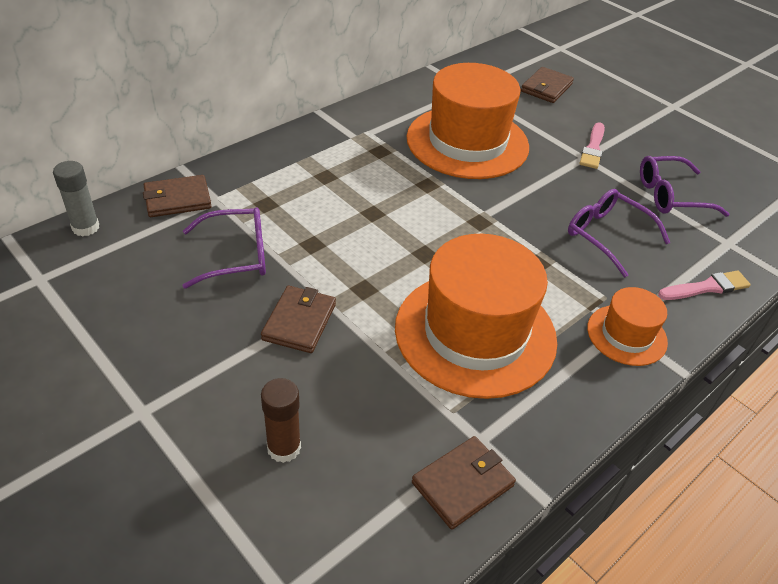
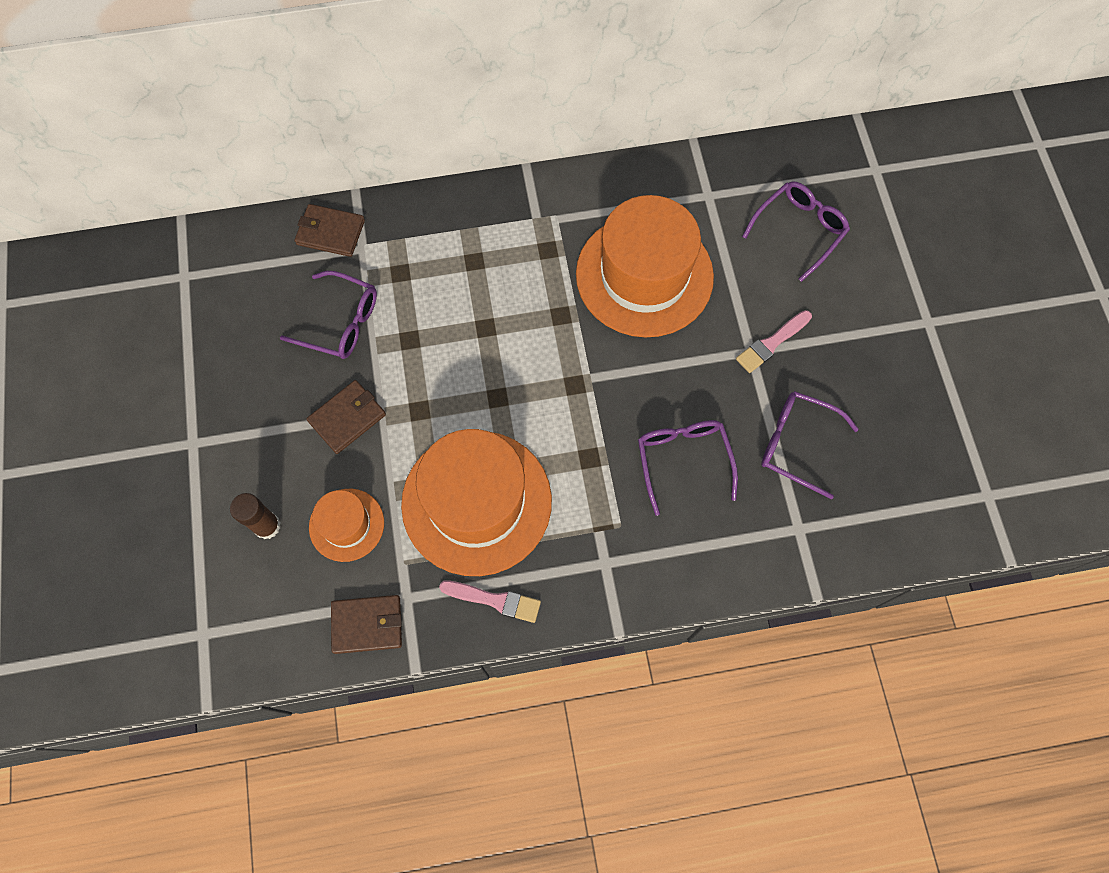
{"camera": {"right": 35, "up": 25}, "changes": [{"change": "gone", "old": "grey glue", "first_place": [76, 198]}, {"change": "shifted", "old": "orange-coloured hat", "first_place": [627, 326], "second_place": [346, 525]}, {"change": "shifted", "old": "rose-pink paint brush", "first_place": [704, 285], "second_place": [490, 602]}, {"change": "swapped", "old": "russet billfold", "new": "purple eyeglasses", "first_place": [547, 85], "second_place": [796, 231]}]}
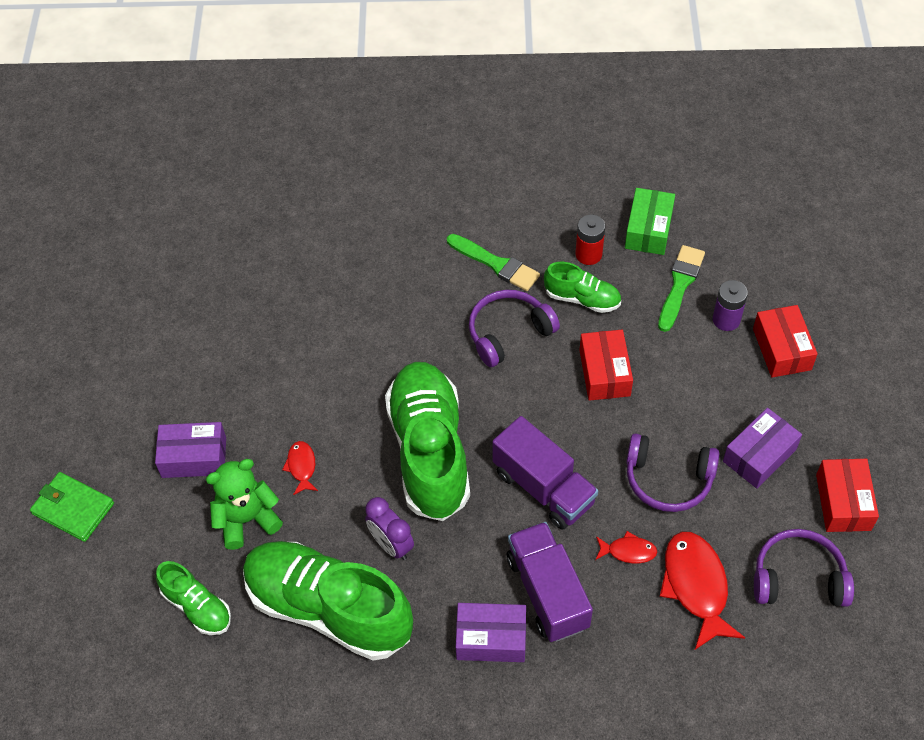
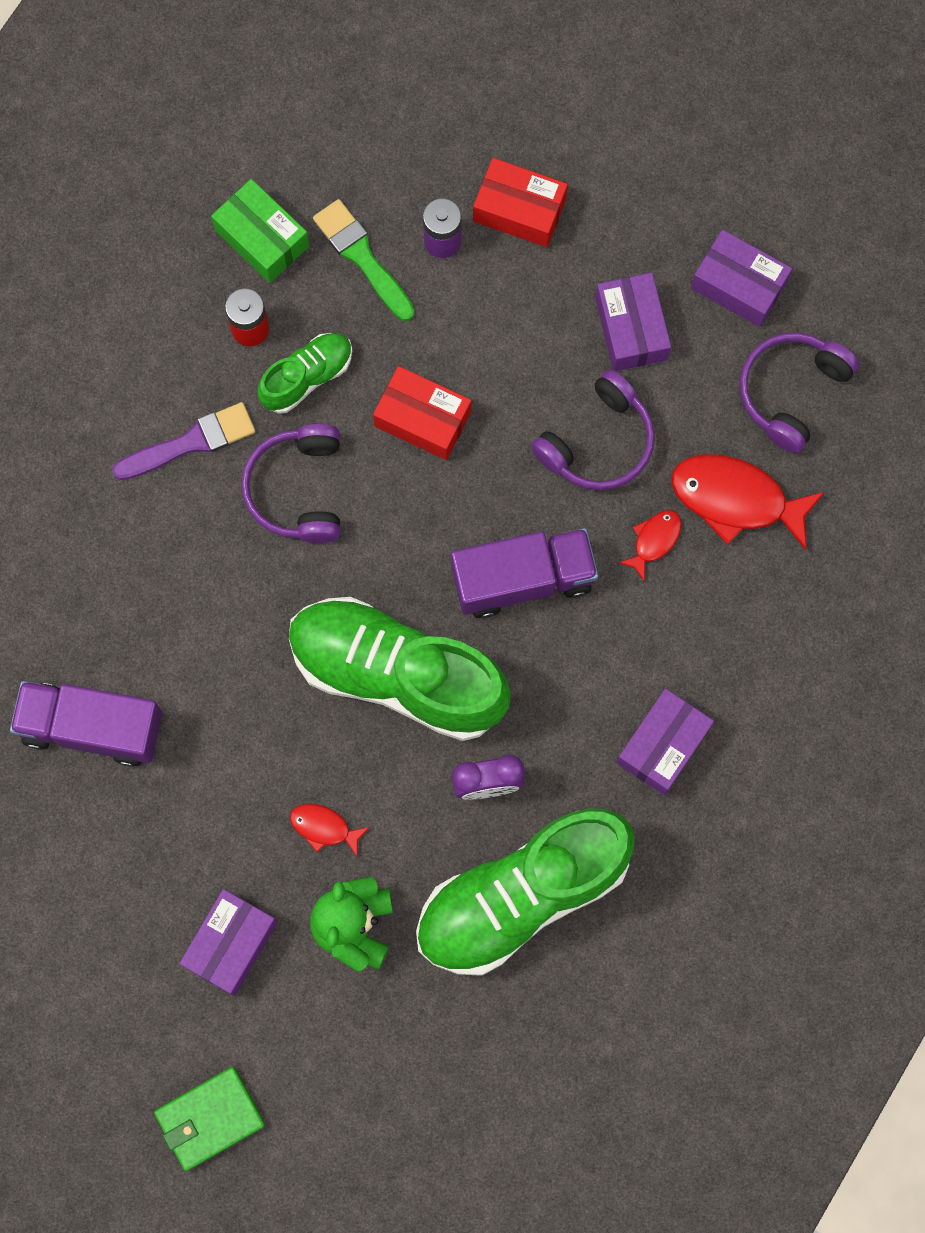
{"camera": {"right": -60, "up": 20}, "changes": [{"change": "gone", "old": "leaf-green lace-up shoe", "first_place": [193, 598]}, {"change": "shifted", "old": "purple toy truck", "first_place": [550, 582], "second_place": [86, 724]}, {"change": "repainted", "old": "leaf-green paint brush", "new": "purple paint brush", "first_place": [493, 262], "second_place": [184, 441]}, {"change": "repainted", "old": "red parcel", "new": "purple parcel", "first_place": [847, 495], "second_place": [741, 278]}]}
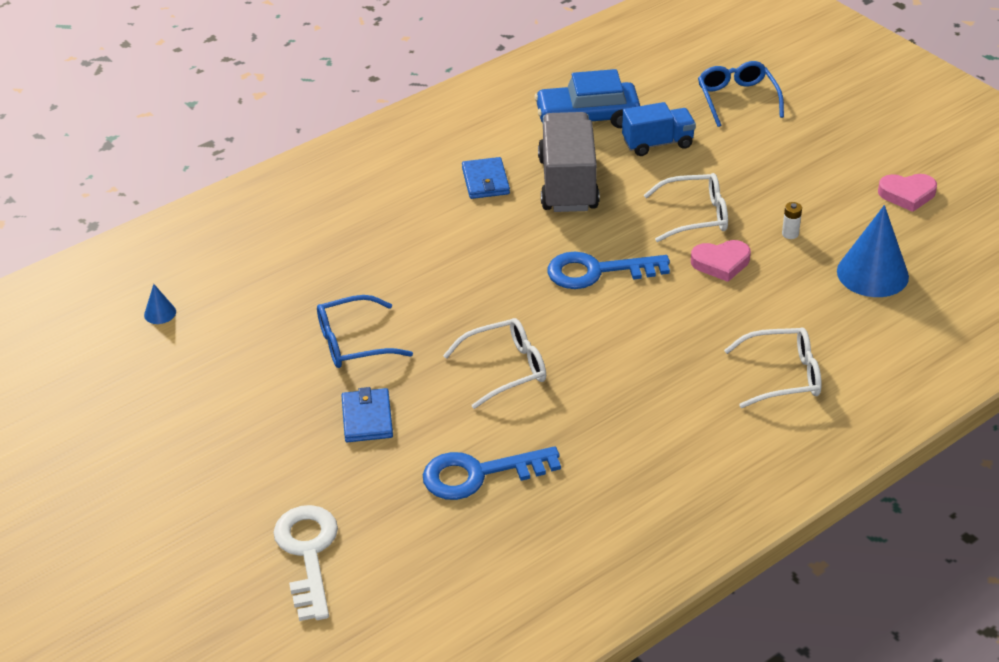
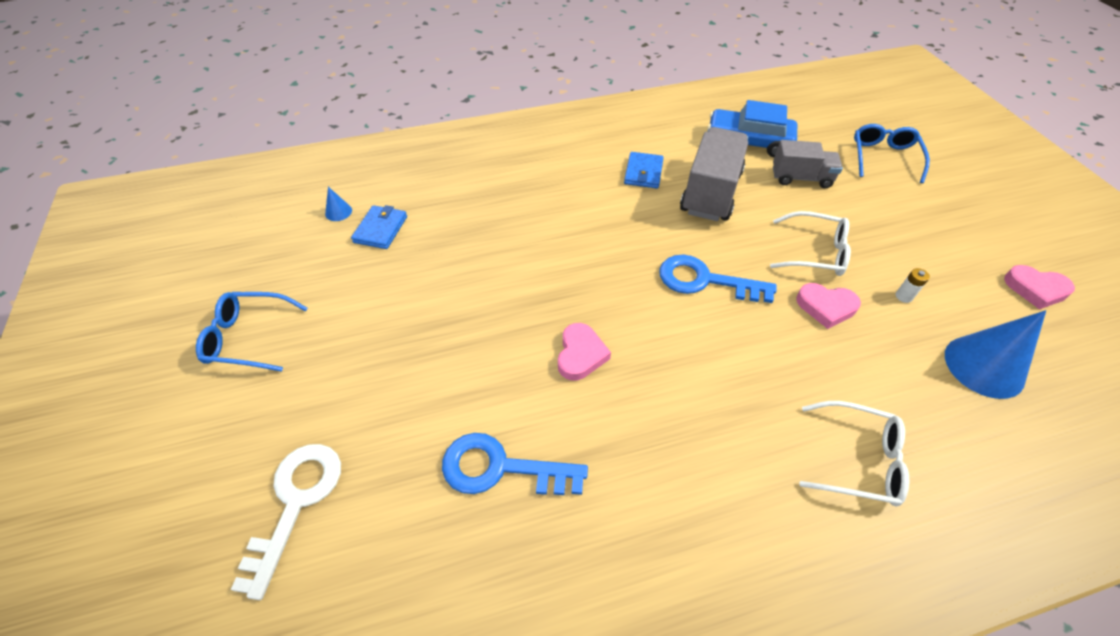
{"camera": {"right": 20, "up": 10}, "changes": [{"change": "shifted", "old": "blue eyeglasses", "first_place": [365, 331], "second_place": [252, 332]}, {"change": "shifted", "old": "blue billfold", "first_place": [367, 414], "second_place": [379, 227]}, {"change": "swapped", "old": "pure white eyeglasses", "new": "rose-pink heart shape", "first_place": [494, 363], "second_place": [584, 352]}, {"change": "repainted", "old": "blue toy truck", "new": "grey toy truck", "first_place": [659, 129], "second_place": [808, 164]}]}
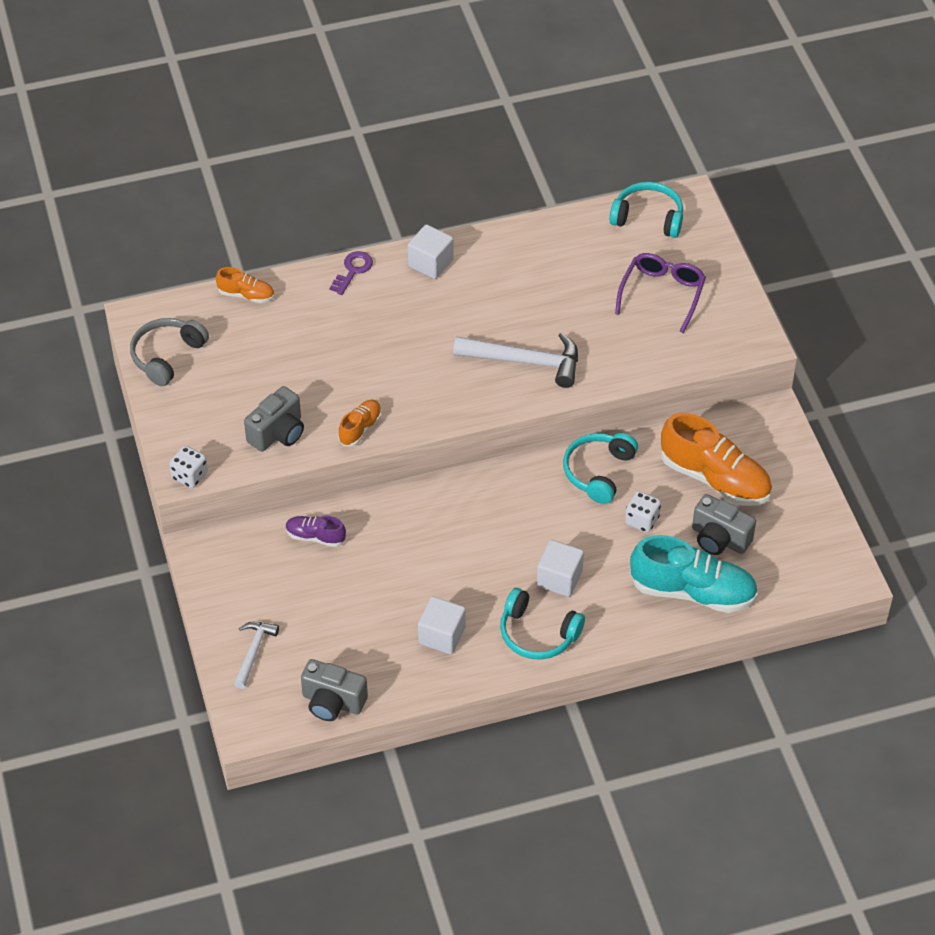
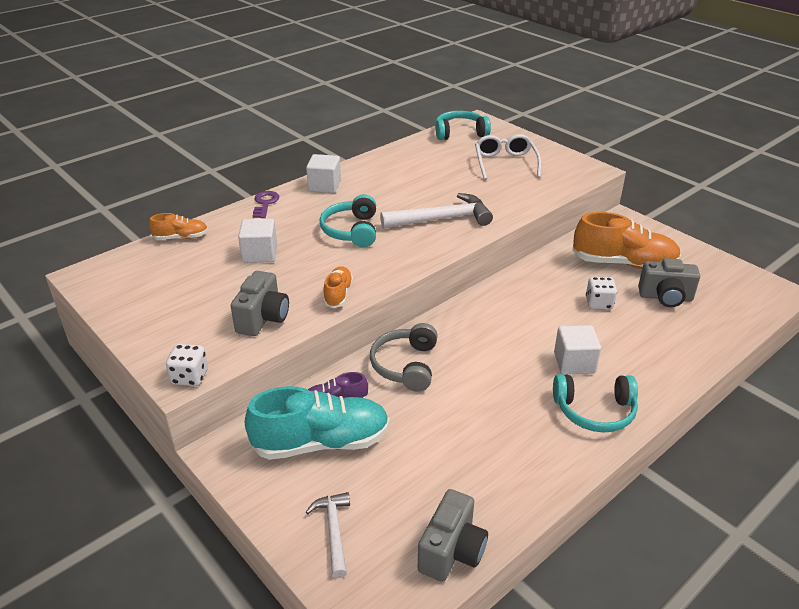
{"camera": {"right": -25, "up": -15}, "changes": [{"change": "shifted", "old": "grey over-ear headphones", "first_place": [169, 352], "second_place": [404, 357]}, {"change": "shifted", "old": "pure white cube", "first_place": [442, 625], "second_place": [257, 241]}, {"change": "shifted", "old": "aqua over-ear headphones", "first_place": [600, 468], "second_place": [348, 221]}, {"change": "shifted", "old": "aqua lace-up shoe", "first_place": [694, 574], "second_place": [317, 423]}, {"change": "repainted", "old": "purple eyeglasses", "new": "pure white eyeglasses", "first_place": [660, 293], "second_place": [508, 157]}, {"change": "rotated", "old": "grey compact camera", "first_place": [334, 690], "second_place": [453, 535], "degrees": -60}]}
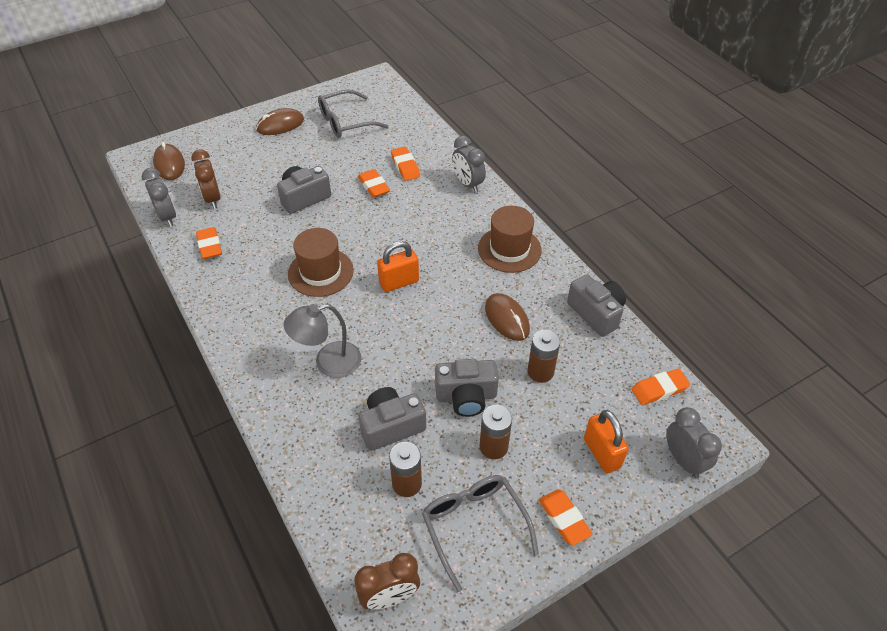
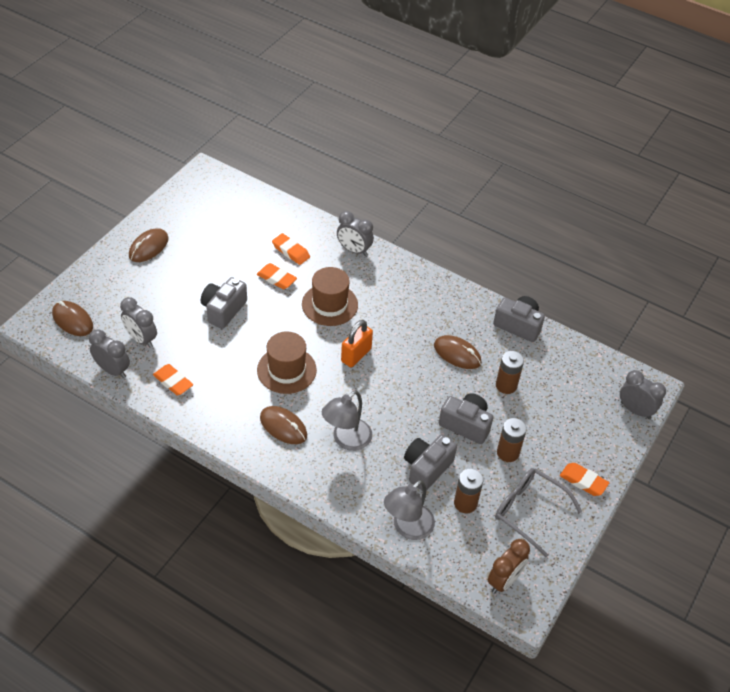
{"camera": {"right": -30, "up": 0}, "changes": [{"change": "gone", "old": "grey eyeglasses", "first_place": [353, 113]}, {"change": "gone", "old": "orange-coloured lock", "first_place": [606, 441]}, {"change": "gone", "old": "orange-coloured eraser", "first_place": [661, 387]}, {"change": "new", "new": "russet PC mouse", "second_place": [283, 425]}, {"change": "new", "new": "grey lamp", "second_place": [409, 510]}, {"change": "shifted", "old": "russet hat", "first_place": [510, 239], "second_place": [330, 296]}, {"change": "repainted", "old": "russet alarm clock", "new": "grey alarm clock", "first_place": [206, 179], "second_place": [138, 322]}, {"change": "rotated", "old": "grey compact camera", "first_place": [467, 388], "second_place": [466, 418], "degrees": -120}]}
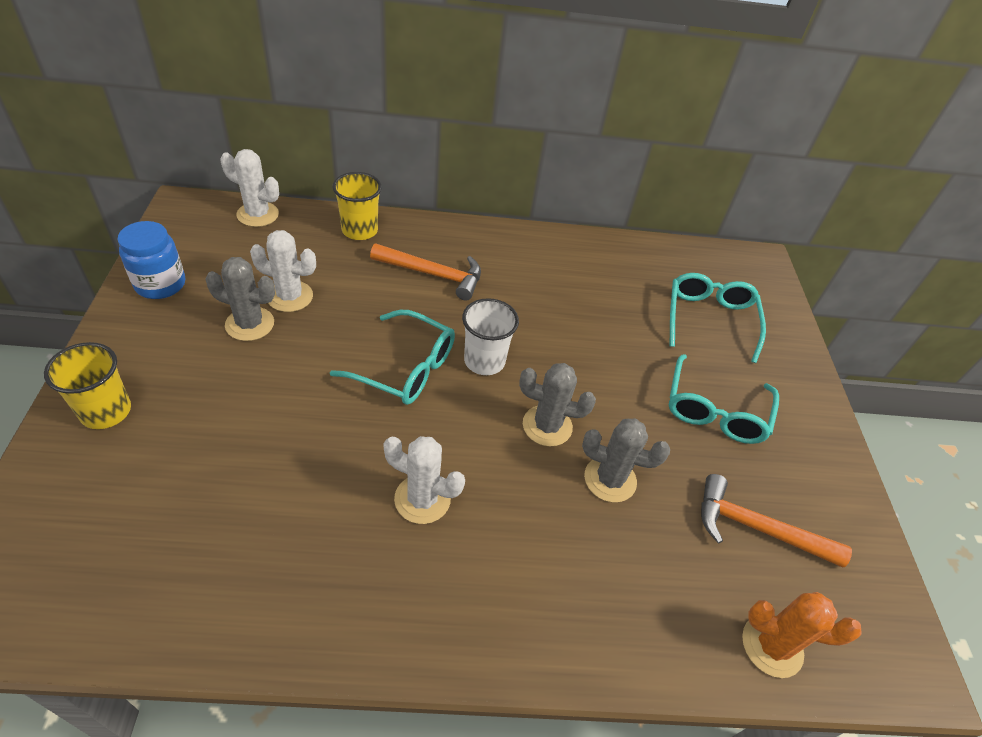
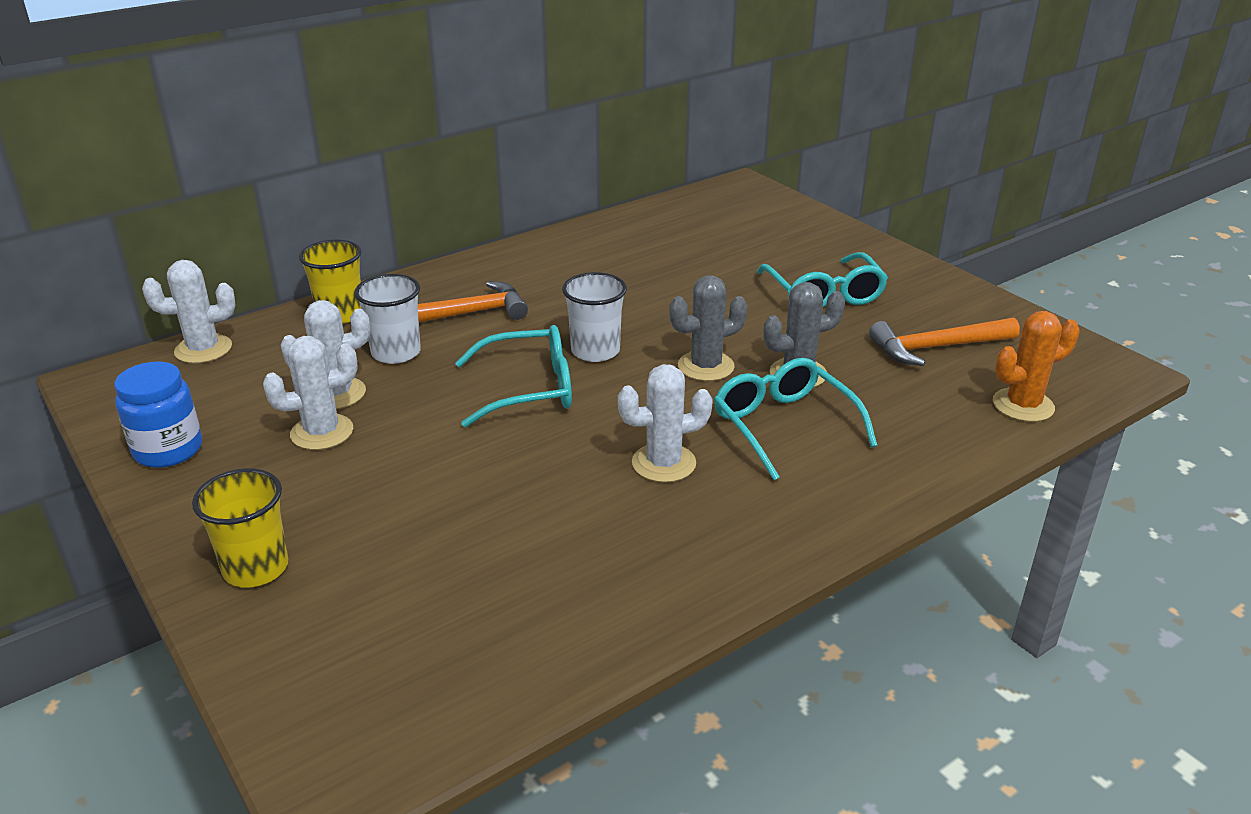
{"camera": {"right": -30, "up": -15}, "changes": [{"change": "new", "new": "pure white beaker", "second_place": [387, 319]}, {"change": "shifted", "old": "aqua eyeglasses", "first_place": [718, 318], "second_place": [796, 419]}, {"change": "repainted", "old": "grey prickly plant", "new": "pure white prickly plant", "first_place": [240, 299], "second_place": [310, 393]}]}
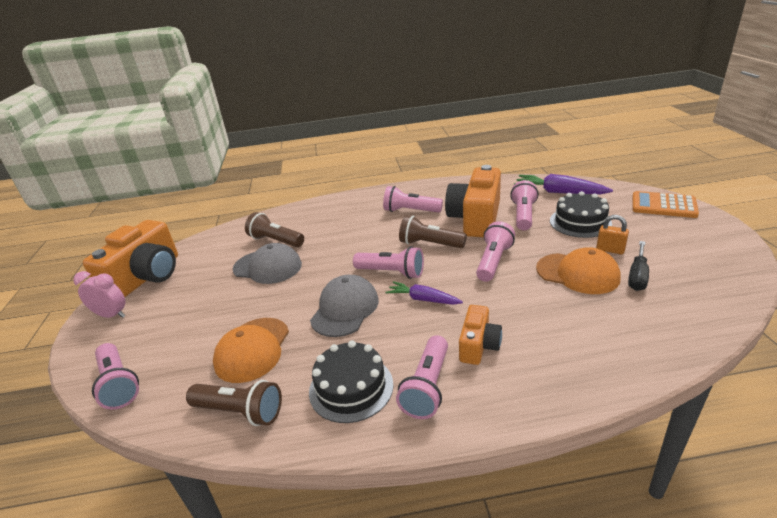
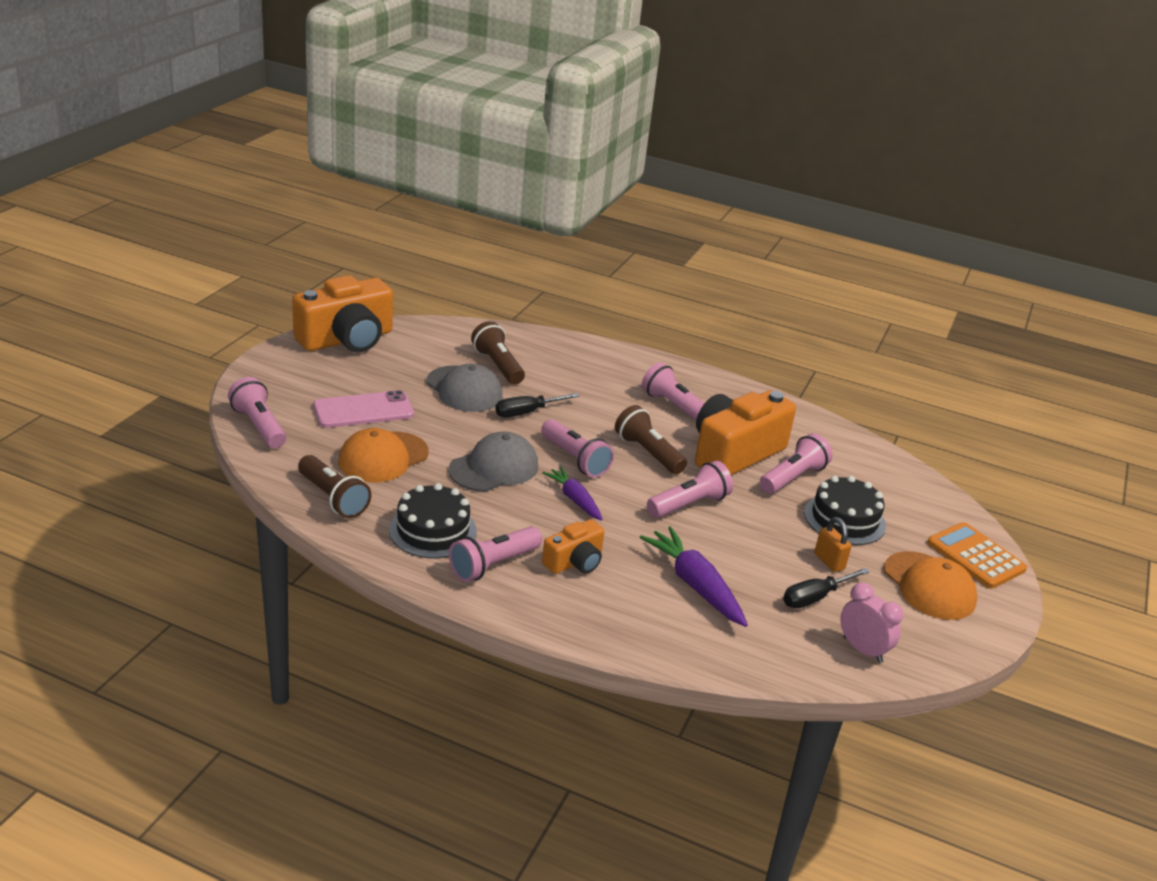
{"camera": {"right": 25, "up": 0}, "changes": [{"change": "new", "new": "rose-pink mobile phone", "second_place": [363, 409]}, {"change": "new", "new": "ebony screwdriver", "second_place": [537, 405]}, {"change": "shifted", "old": "rose-pink alarm clock", "first_place": [99, 294], "second_place": [871, 623]}, {"change": "shifted", "old": "purple toy carrot", "first_place": [563, 184], "second_place": [693, 576]}, {"change": "shifted", "old": "orange-coloured baseball cap", "first_place": [578, 270], "second_place": [930, 585]}, {"change": "rotated", "old": "rose-pink torch", "first_place": [115, 376], "second_place": [257, 412], "degrees": 150}]}
